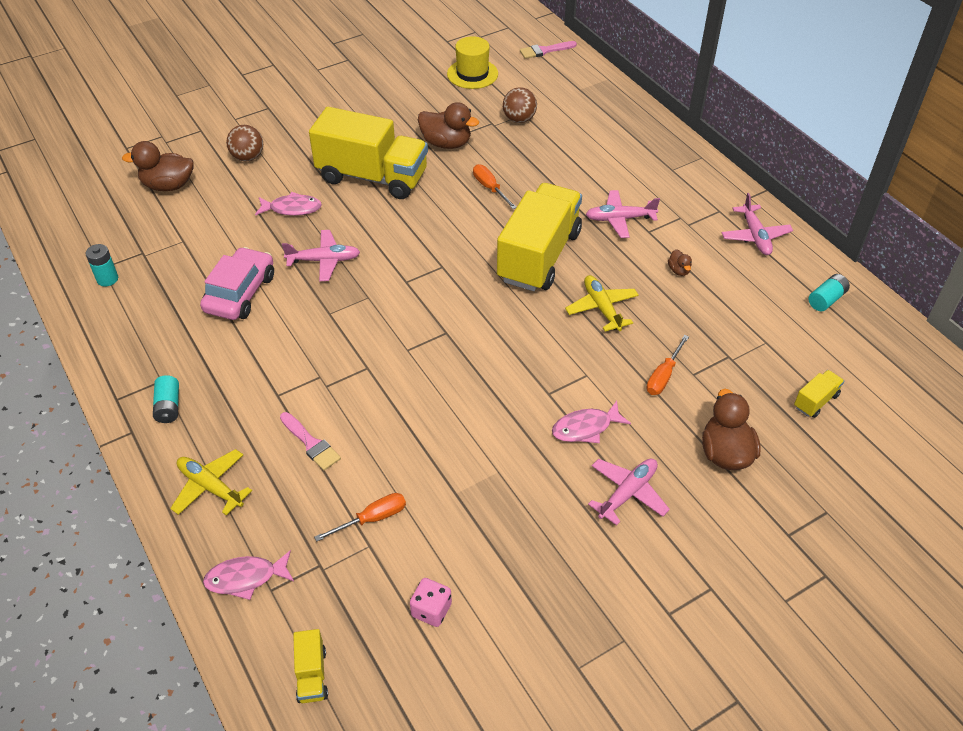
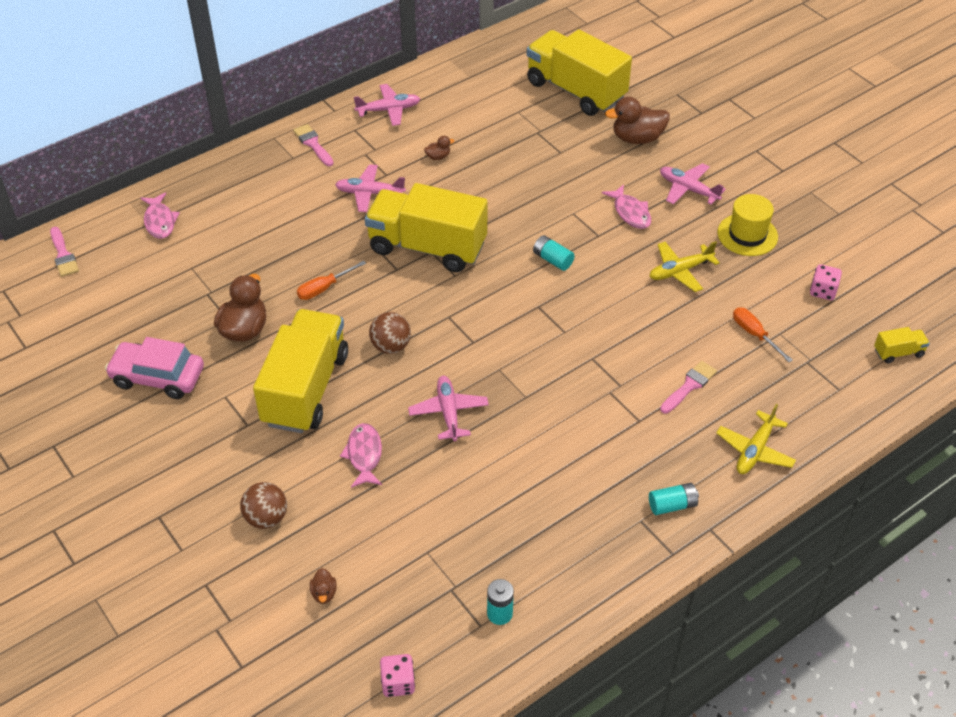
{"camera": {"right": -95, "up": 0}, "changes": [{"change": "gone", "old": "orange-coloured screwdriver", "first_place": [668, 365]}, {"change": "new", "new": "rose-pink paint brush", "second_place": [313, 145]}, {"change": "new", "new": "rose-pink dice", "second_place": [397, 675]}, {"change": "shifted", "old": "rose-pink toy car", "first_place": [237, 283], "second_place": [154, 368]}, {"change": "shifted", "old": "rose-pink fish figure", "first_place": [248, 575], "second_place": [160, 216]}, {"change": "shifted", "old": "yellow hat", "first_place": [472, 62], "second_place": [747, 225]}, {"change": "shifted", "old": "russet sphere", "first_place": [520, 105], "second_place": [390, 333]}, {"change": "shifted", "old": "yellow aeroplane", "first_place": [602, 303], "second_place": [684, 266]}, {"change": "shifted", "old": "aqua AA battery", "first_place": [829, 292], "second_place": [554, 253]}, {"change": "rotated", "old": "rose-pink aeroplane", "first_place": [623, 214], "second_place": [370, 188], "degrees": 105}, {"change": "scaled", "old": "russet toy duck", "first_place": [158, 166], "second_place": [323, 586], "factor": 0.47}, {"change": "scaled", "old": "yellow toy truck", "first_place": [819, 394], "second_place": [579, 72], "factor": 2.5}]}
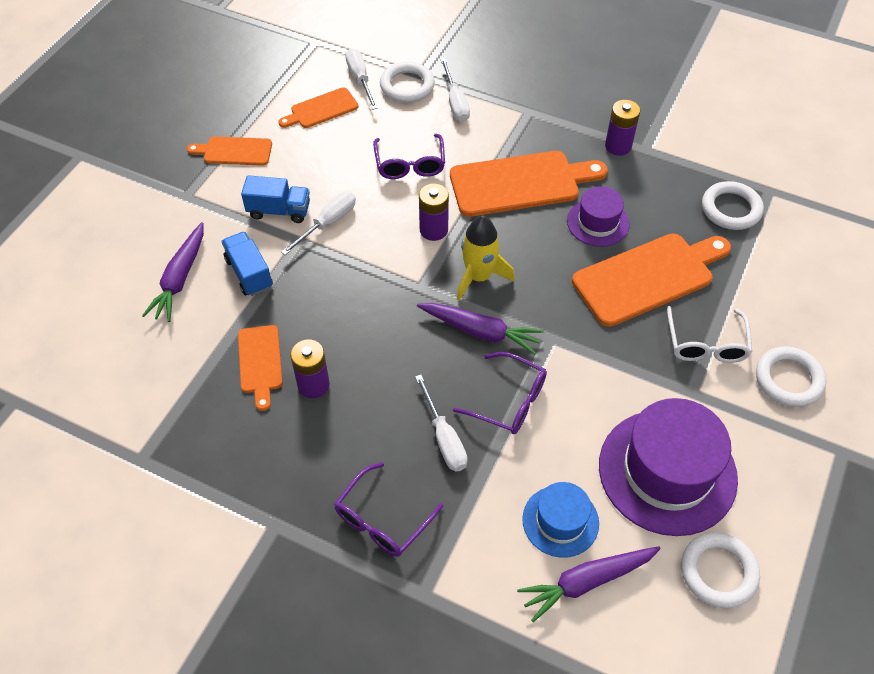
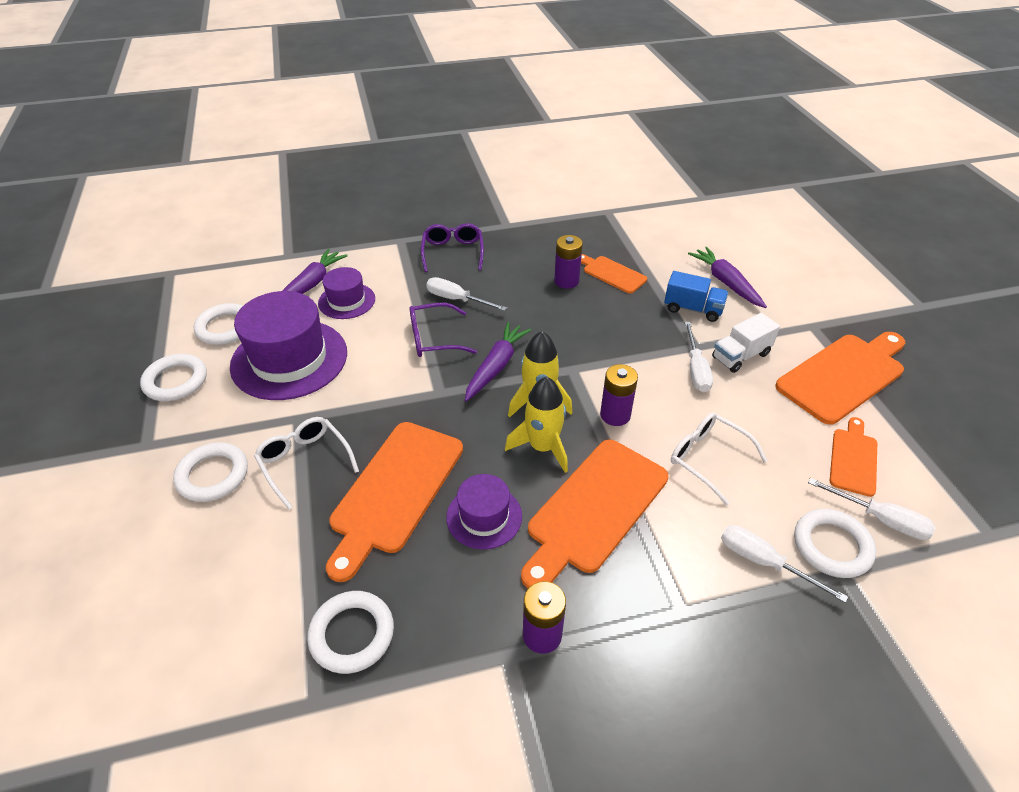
{"camera": {"right": 140, "up": -10}, "changes": [{"change": "new", "new": "pure white hoop", "second_place": [173, 377]}, {"change": "new", "new": "yellow toy rocket", "second_place": [536, 425]}, {"change": "repainted", "old": "blue toy truck", "new": "pure white toy truck", "first_place": [275, 199], "second_place": [746, 343]}, {"change": "repainted", "old": "purple eyeglasses", "new": "pure white eyeglasses", "first_place": [409, 156], "second_place": [719, 458]}, {"change": "repainted", "old": "blue hat", "new": "purple hat", "first_place": [560, 520], "second_place": [346, 293]}, {"change": "rotated", "old": "purple toy carrot", "first_place": [480, 328], "second_place": [498, 362], "degrees": 135}, {"change": "scaled", "old": "orange-coloured bread board", "first_place": [229, 151], "second_place": [840, 378], "factor": 1.83}]}
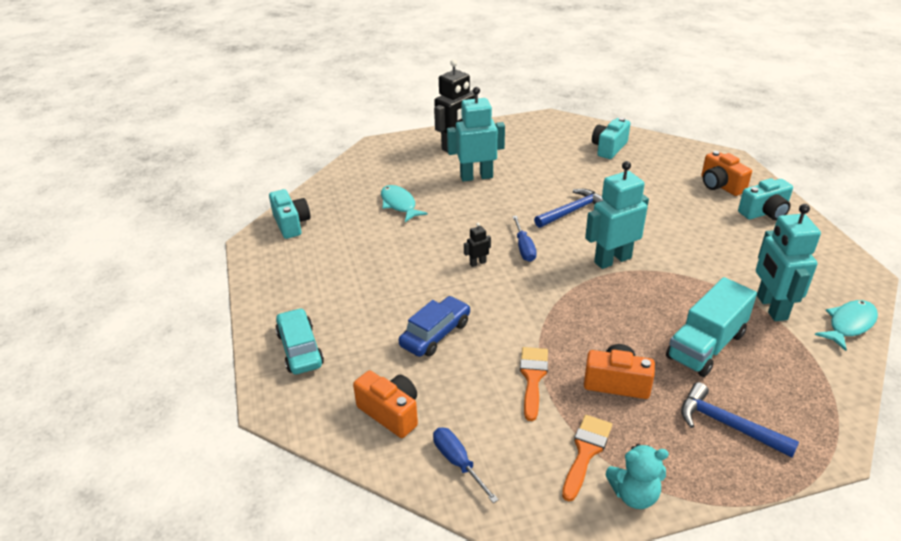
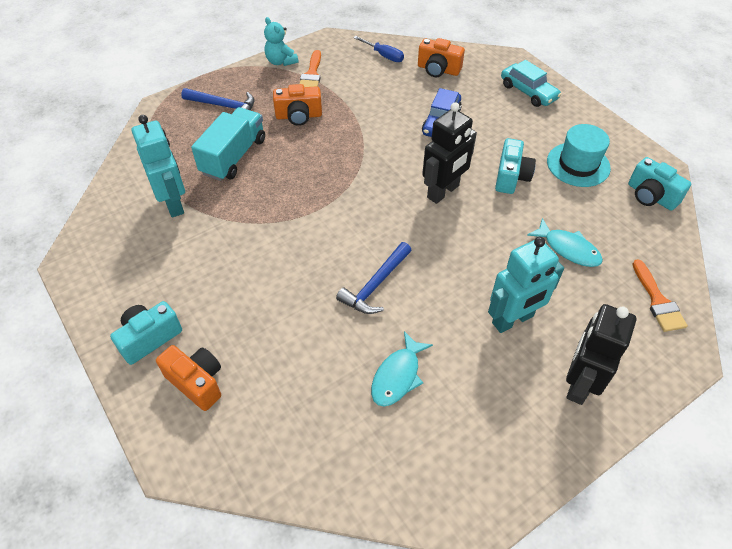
{"camera": {"right": 160, "up": 15}, "changes": [{"change": "gone", "old": "blue screwdriver", "first_place": [524, 239]}, {"change": "gone", "old": "aqua robot figure", "first_place": [617, 215]}, {"change": "new", "new": "aqua hat", "second_place": [579, 155]}, {"change": "shifted", "old": "orange-coloured paint brush", "first_place": [534, 384], "second_place": [660, 295]}, {"change": "shifted", "old": "aqua compact camera", "first_place": [611, 138], "second_place": [515, 166]}, {"change": "shifted", "old": "aqua fish figure", "first_place": [846, 325], "second_place": [402, 369]}, {"change": "rotated", "old": "aqua teddy", "first_place": [637, 476], "second_place": [281, 41], "degrees": -105}, {"change": "scaled", "old": "ebony robot figure", "first_place": [477, 244], "second_place": [449, 153], "factor": 2.28}]}
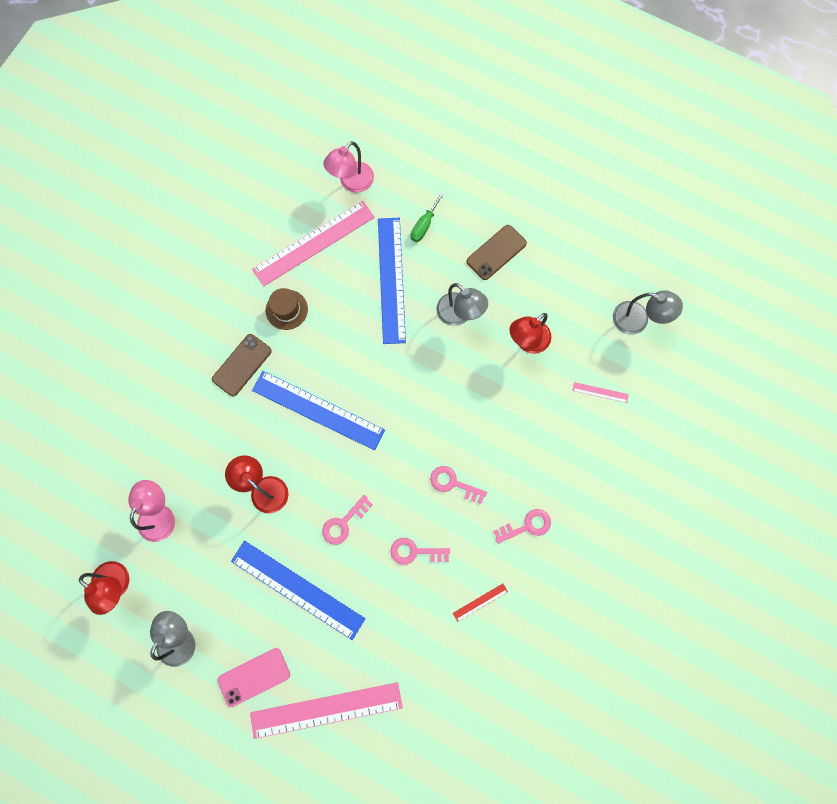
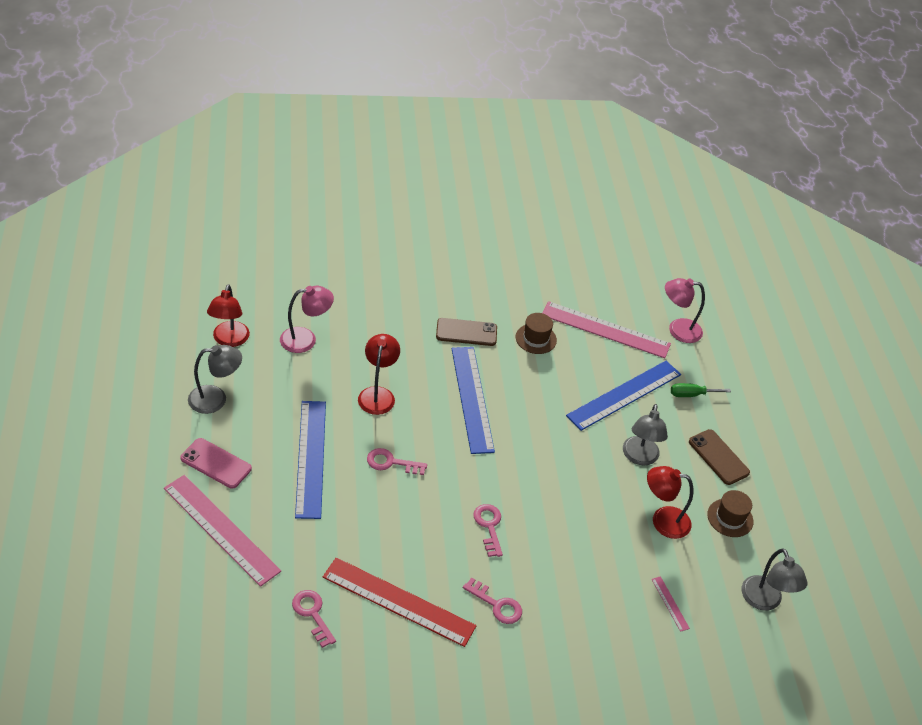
{"camera": {"right": 50, "up": -30}, "changes": [{"change": "new", "new": "russet hat", "second_place": [730, 513]}, {"change": "shifted", "old": "rose-pink door key", "first_place": [420, 551], "second_place": [314, 619]}, {"change": "rotated", "old": "russet mobile phone", "first_place": [496, 252], "second_place": [719, 457], "degrees": 45}, {"change": "scaled", "old": "red straightedge", "first_place": [480, 602], "second_place": [400, 602], "factor": 2.48}]}
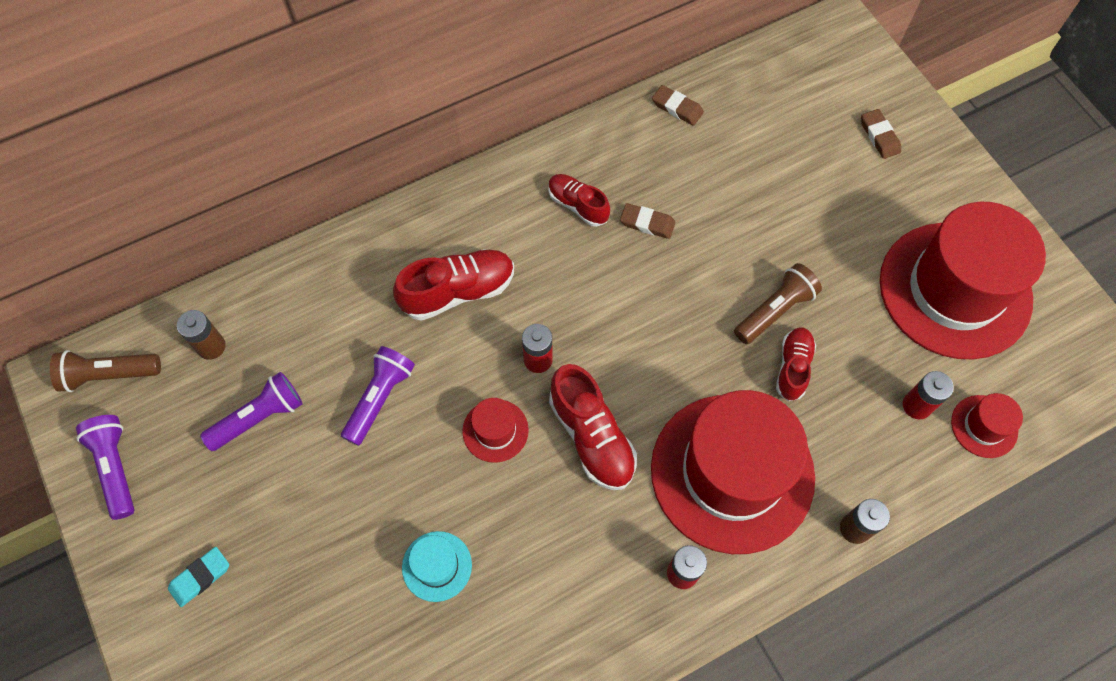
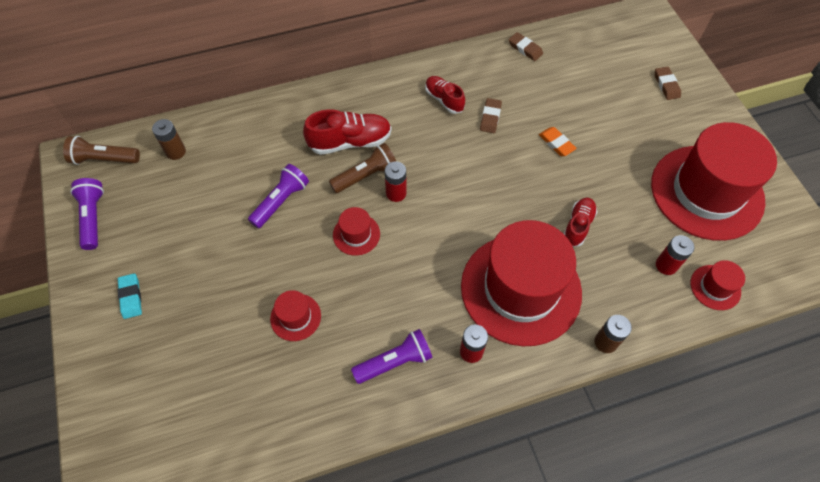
{"camera": {"right": 10, "up": -5}, "changes": [{"change": "gone", "old": "red lace-up shoe", "first_place": [593, 427]}, {"change": "new", "new": "orange-coloured eraser", "second_place": [558, 141]}, {"change": "shifted", "old": "purple torch", "first_place": [251, 411], "second_place": [392, 356]}, {"change": "shifted", "old": "russet torch", "first_place": [778, 303], "second_place": [362, 168]}, {"change": "repainted", "old": "aqua hat", "new": "red hat", "first_place": [437, 566], "second_place": [295, 315]}, {"change": "rotated", "old": "aqua eraser", "first_place": [198, 577], "second_place": [130, 296], "degrees": -75}, {"change": "rotated", "old": "russet eraser", "first_place": [647, 221], "second_place": [491, 115], "degrees": 75}]}
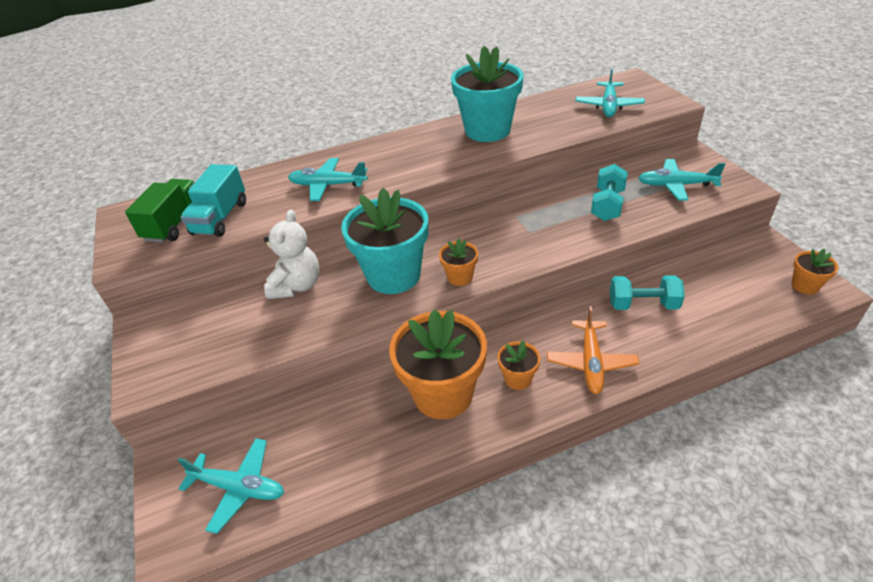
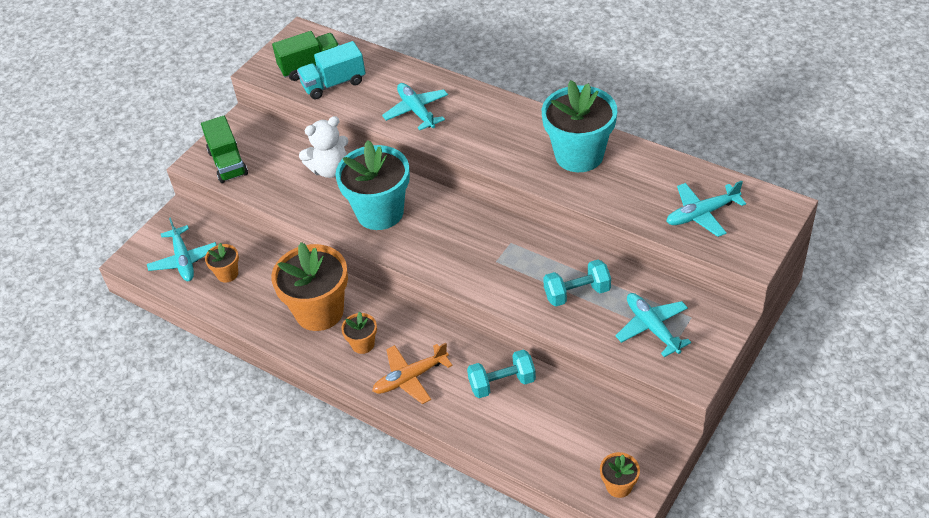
{"camera": {"right": 55, "up": 5}, "changes": [{"change": "new", "new": "leaf-green toy truck", "second_place": [224, 149]}, {"change": "shifted", "old": "orange-coloured potted plant", "first_place": [458, 262], "second_place": [222, 262]}, {"change": "rotated", "old": "aqua dumbbell", "first_place": [647, 292], "second_place": [501, 373], "degrees": -75}]}
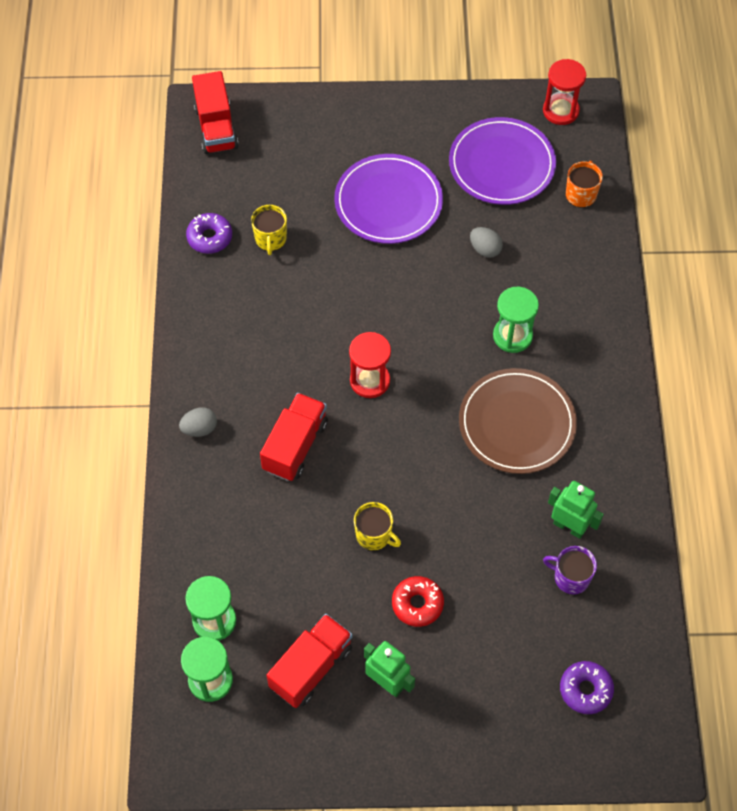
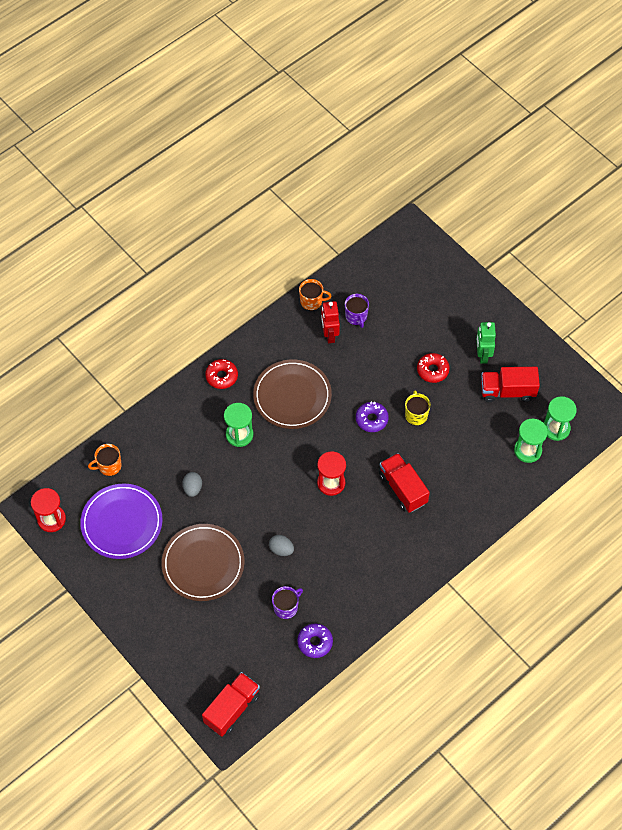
{"camera": {"right": -130, "up": 0}, "changes": [{"change": "new", "new": "red glazed donut", "second_place": [221, 374]}, {"change": "new", "new": "orange-coloured coffee mug", "second_place": [315, 295]}, {"change": "shifted", "old": "grey egg", "first_place": [198, 422], "second_place": [281, 545]}, {"change": "shifted", "old": "purple glazed donut", "first_place": [587, 687], "second_place": [372, 417]}, {"change": "repainted", "old": "yellow coffee mug", "new": "purple coffee mug", "first_place": [269, 230], "second_place": [287, 602]}, {"change": "repainted", "old": "purple dinner plate", "new": "russet dinner plate", "first_place": [388, 199], "second_place": [202, 562]}, {"change": "repainted", "old": "leaf-green robot figure", "new": "red robot figure", "first_place": [576, 510], "second_place": [330, 322]}, {"change": "rotated", "old": "red toy truck", "first_place": [294, 437], "second_place": [404, 483], "degrees": 75}]}
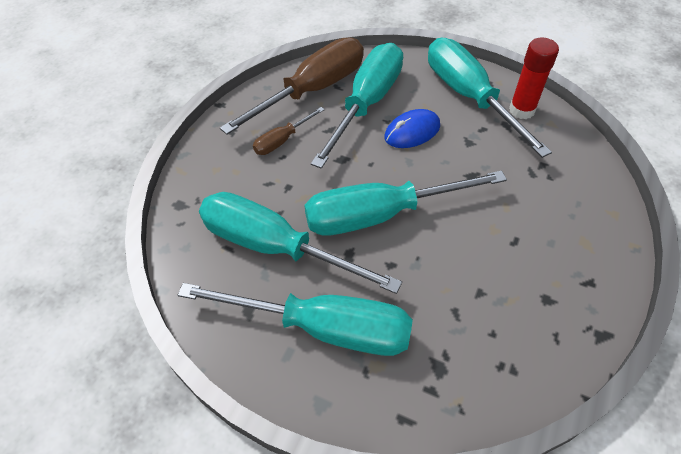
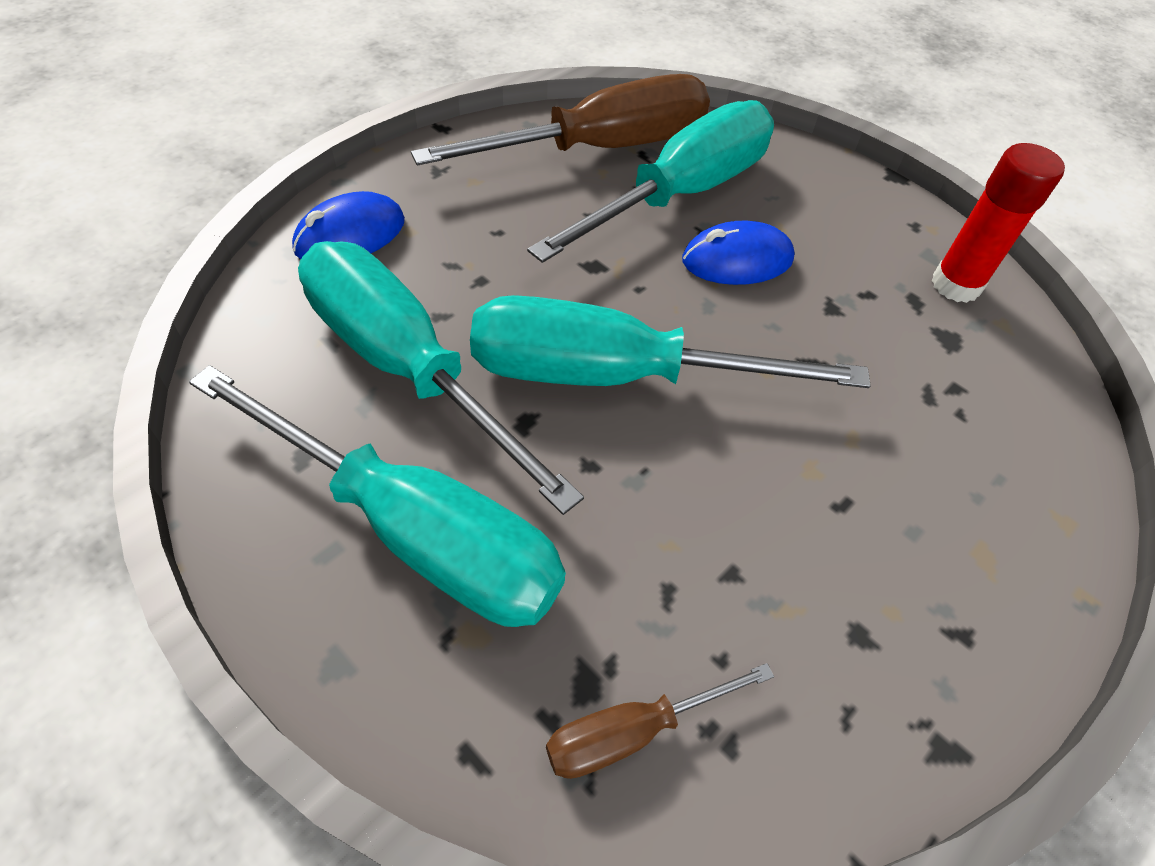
{"camera": {"right": 15, "up": 0}, "changes": [{"change": "gone", "old": "aqua screwdriver", "first_place": [490, 98]}, {"change": "new", "new": "blue PC mouse", "second_place": [348, 225]}, {"change": "shifted", "old": "russet screwdriver", "first_place": [289, 131], "second_place": [660, 721]}]}
